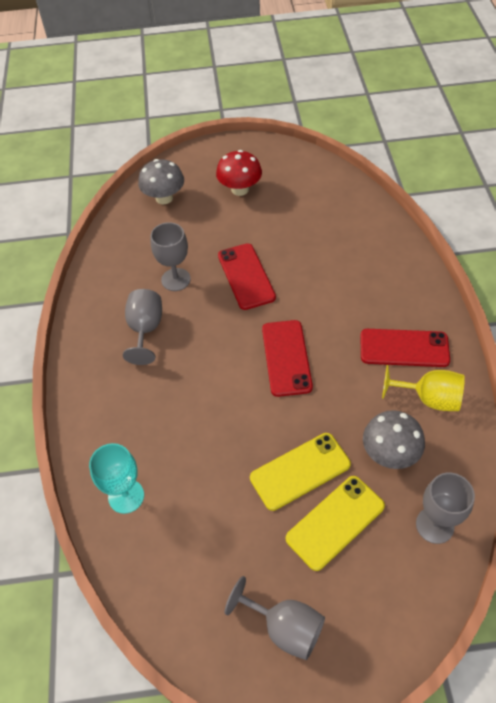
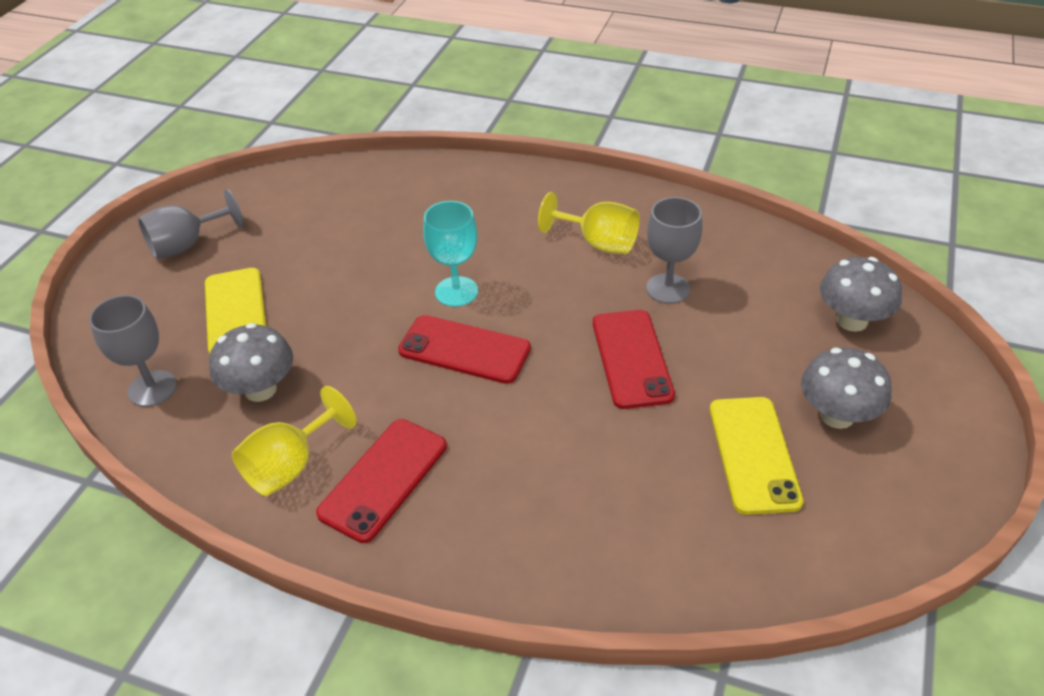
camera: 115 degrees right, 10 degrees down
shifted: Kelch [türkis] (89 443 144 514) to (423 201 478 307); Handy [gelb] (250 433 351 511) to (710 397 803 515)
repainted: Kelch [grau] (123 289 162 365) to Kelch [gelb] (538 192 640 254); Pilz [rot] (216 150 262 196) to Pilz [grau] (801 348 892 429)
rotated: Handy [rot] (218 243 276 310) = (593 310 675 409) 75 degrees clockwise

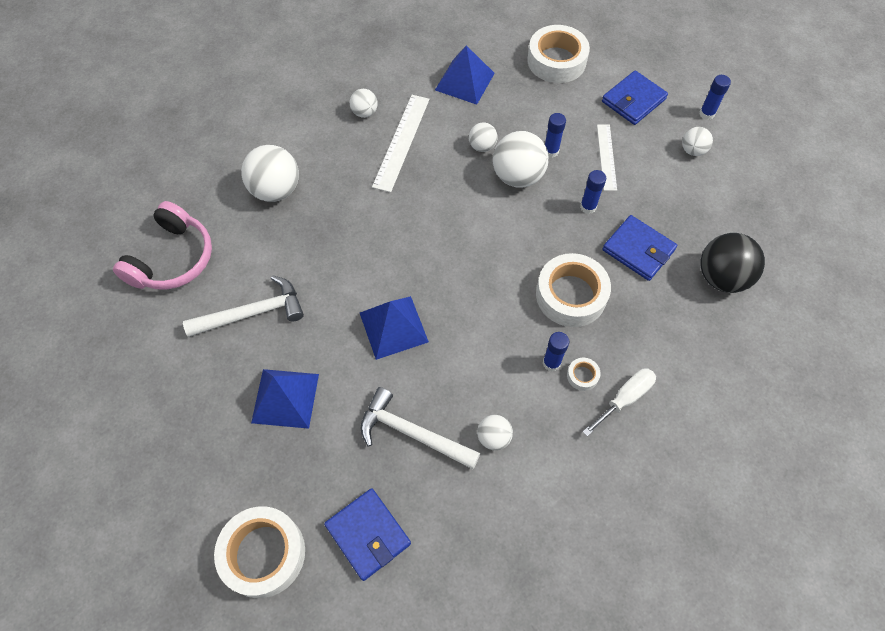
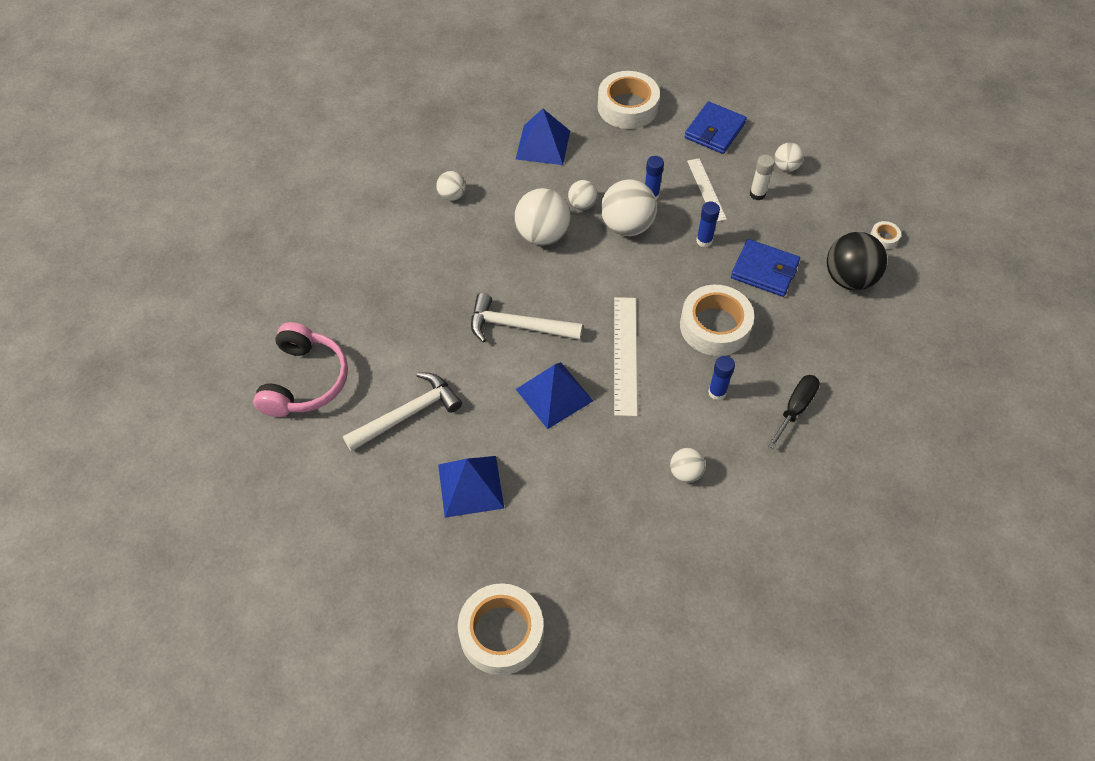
camera: 15 degrees left, 5 degrees down
gone: Geldbörse [blau] (324 488 411 581); Klebestift [blau] (700 75 731 120)
new: Klebestift [weiß] (750 155 775 201)
shifted: Hammer [weiß] (361 387 480 469) to (471 293 583 343); Ball [weiß] (241 145 299 202) to (514 188 571 245); Lineal [weiß] (372 95 430 192) to (614 297 637 416); Klebeband [weiß] (567 358 601 391) to (870 221 901 249)
repainted: Schraubenzieher [weiß] (583 369 656 436) to Schraubenzieher [schwarz] (767 375 820 449)

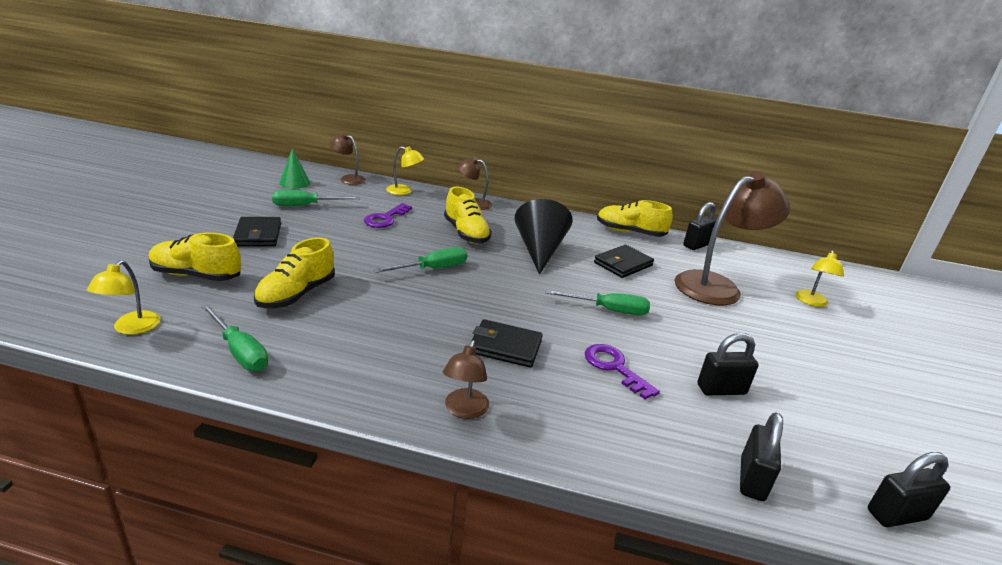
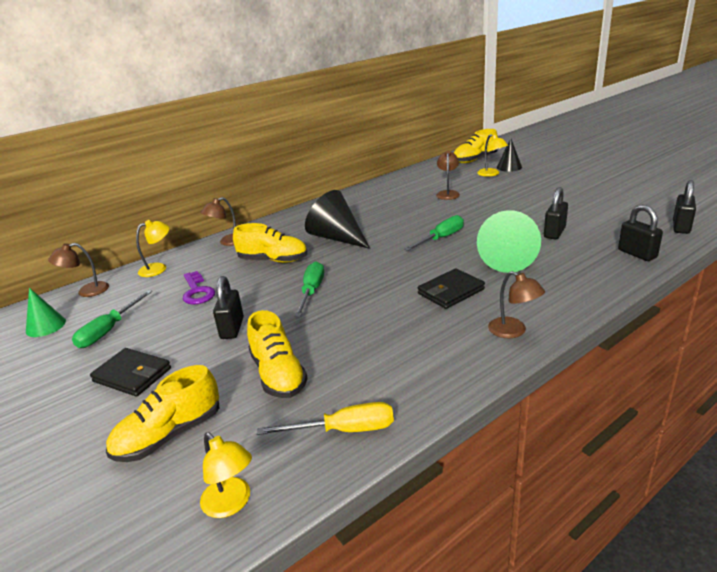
camera: 45 degrees left, 0 degrees up
gone: Geldbörse [schwarz] (594 245 654 278)
new: Kegel [schwarz] (497 138 522 172)
shifted: Vorhängeschloss [schwarz] (683 202 717 250) to (213 276 244 339); Schuh [gelb] (597 200 673 237) to (454 129 498 163)
swapped: Schlüssel [lila] (585 344 660 400) to Kegel [grün] (477 210 541 273)
repainted: Schraubenzieher [grün] (201 304 268 371) to Schraubenzieher [gelb] (257 402 394 435)
scaled: Lampe [braun] (675 171 790 305) = (436 150 460 200) x0.48

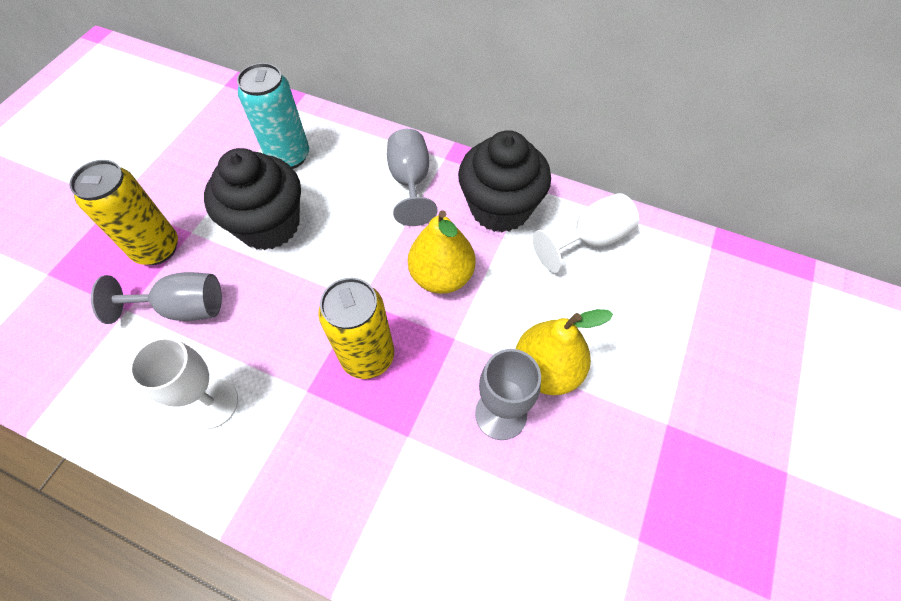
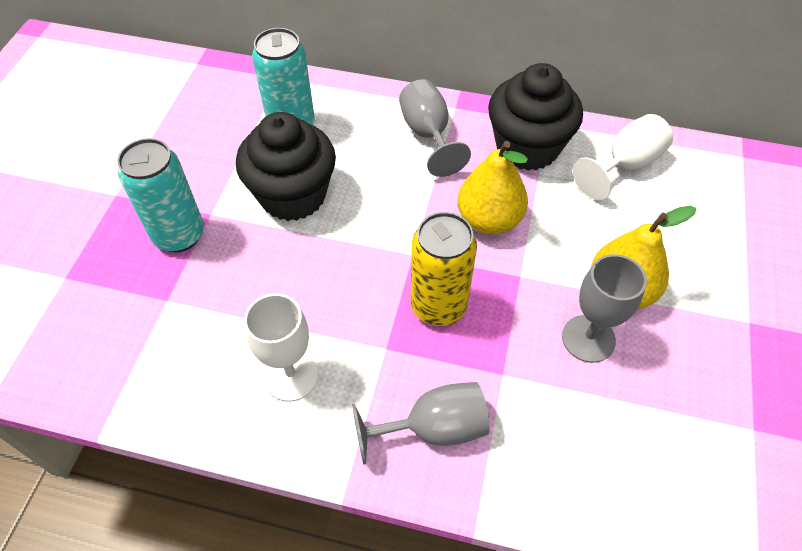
camera: 10 degrees left, 5 degrees down
shifted: Kelch [grau] (91 272 222 324) to (352 382 490 465)
repainted: Dose [gelb] (70 160 178 265) to Dose [türkis] (117 138 204 252)

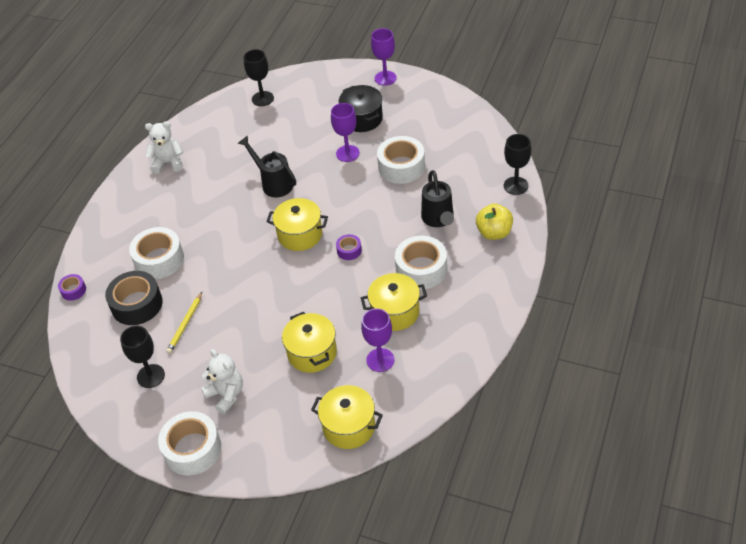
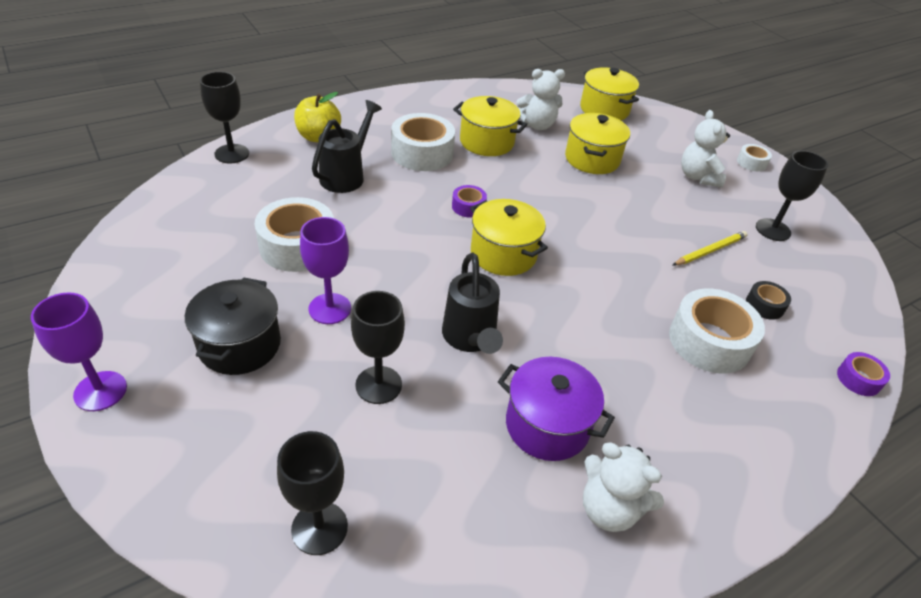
camera: 150 degrees left, 5 degrees down
new: Kelch [schwarz] (351 291 405 404); Kochtopf [lila] (498 357 615 461)
swapped: Kelch [lila] (361 308 394 372) to Teddybär [weiß] (517 69 565 130)
scaled: Klebeband [weiß] (158 411 221 475) = (737 144 772 171) x0.50; Klebeband [schwarz] (105 271 163 325) = (746 281 791 320) x0.50

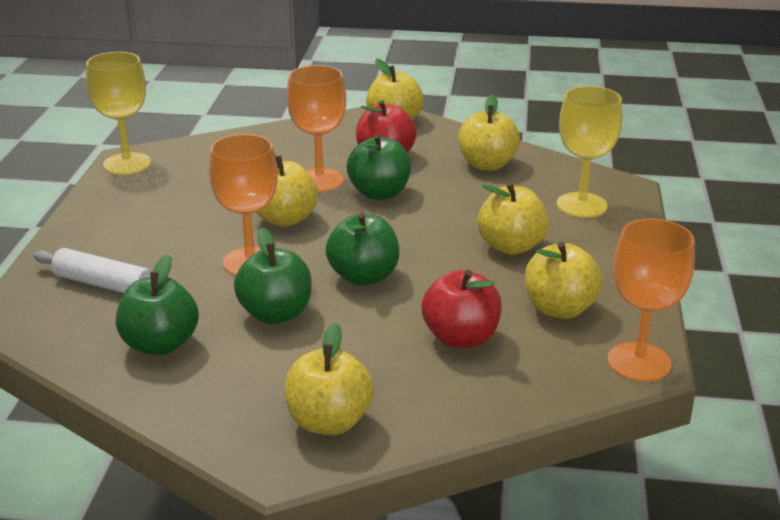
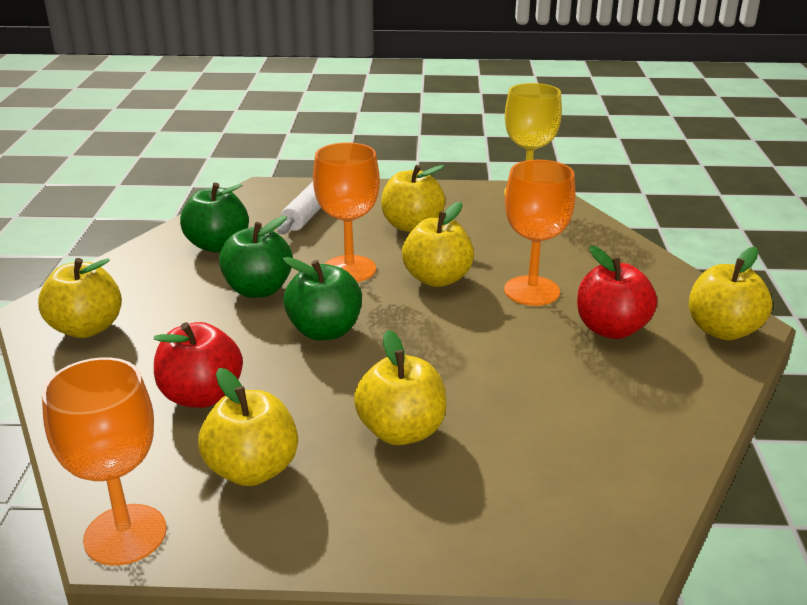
camera: 85 degrees right, 0 degrees up
gone: Apfel [grün] (347 134 411 200); Kelch [gelb] (557 86 622 218)
shifted: Apfel [gelb] (458 94 520 171) to (381 165 446 232)

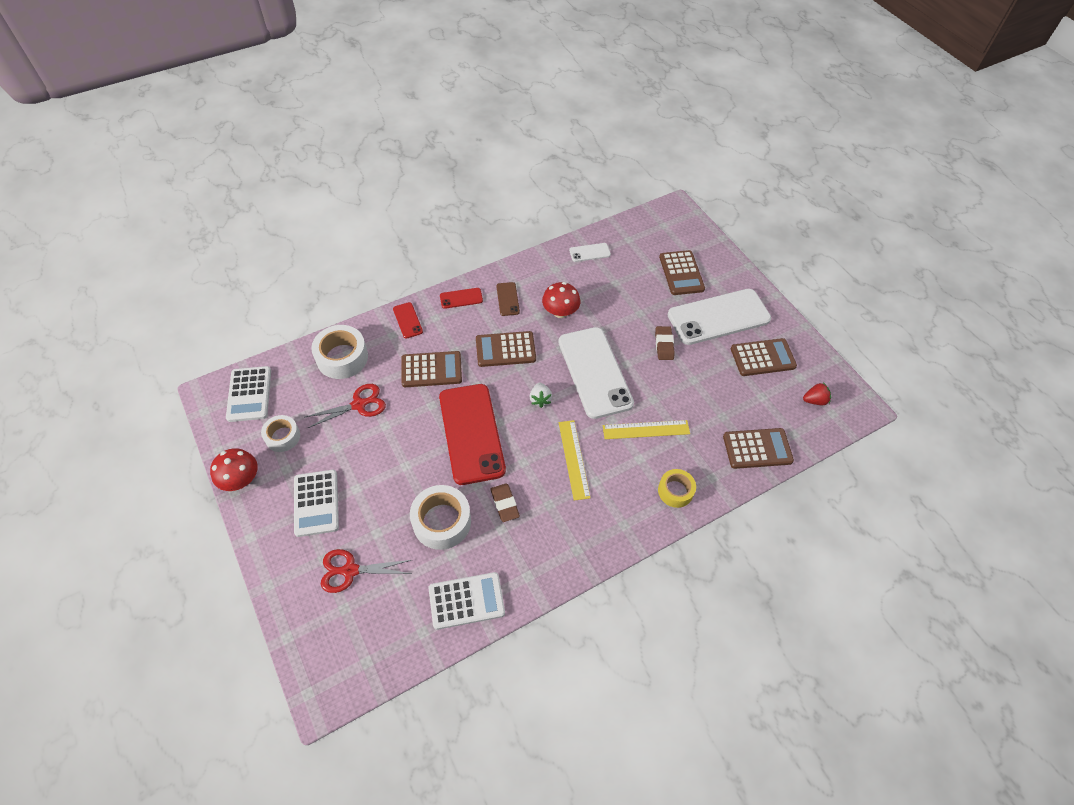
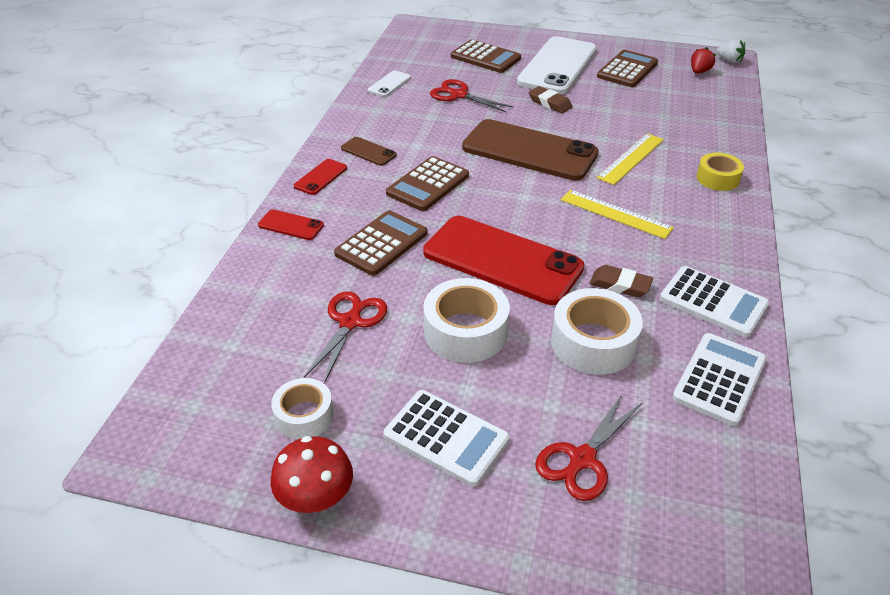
camera: 45 degrees left, 15 degrees down
gone: Pilz [rot] (542 282 580 318); Taschenrechner [braun] (723 428 794 469)
new: Schere [rot] (430 79 514 112)
shifted: Klebeband [weiß] (311 325 368 379) to (423 278 510 363); Taschenrechner [weiß] (226 366 271 422) to (660 266 769 337); Erdbeere [weiß] (529 383 552 408) to (717 39 745 64)
repainted: Handy [weiß] (558 327 634 419) to Handy [braun] (462 119 599 181)

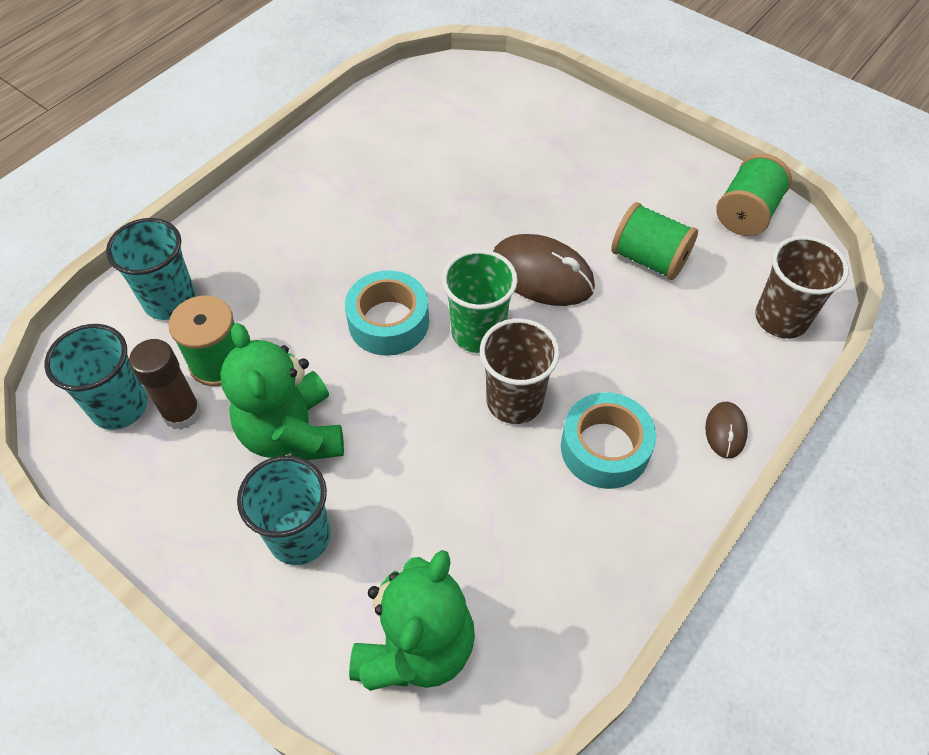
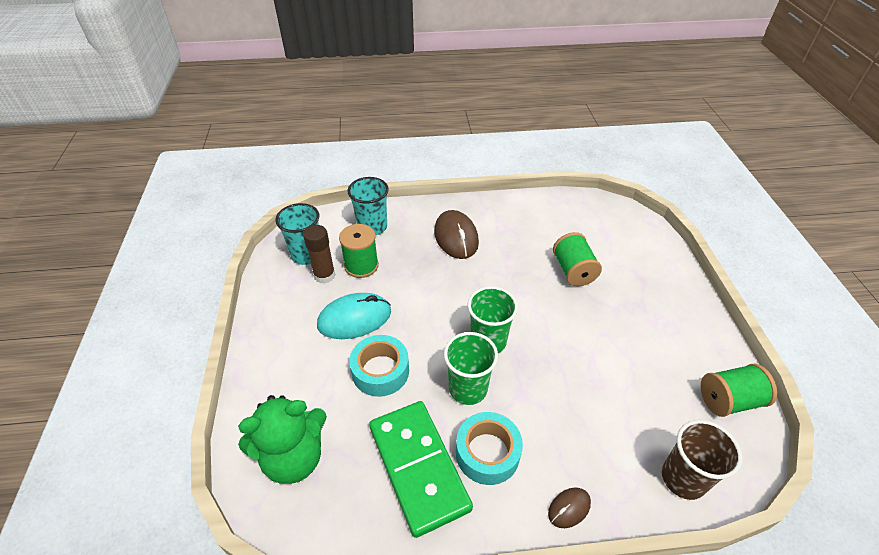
camera: 45 degrees right, 10 degrees down
gone: Becher [türkis] (237 456 331 565)
new: Dominostein [grün] (369 401 473 538)
shifted: Klebeband [türkis] (345 270 429 356) to (349 335 409 397); Computermaus [braun] (493 234 595 306) to (434 210 479 259); Garnrolle [grün] (611 202 698 280) to (553 232 602 286)
swapped: Teddybär [grün] (220 323 344 460) to Computermaus [türkis] (317 293 391 339)
repainted: Becher [braun] (480 318 560 424) to Becher [grün] (444 332 498 405)

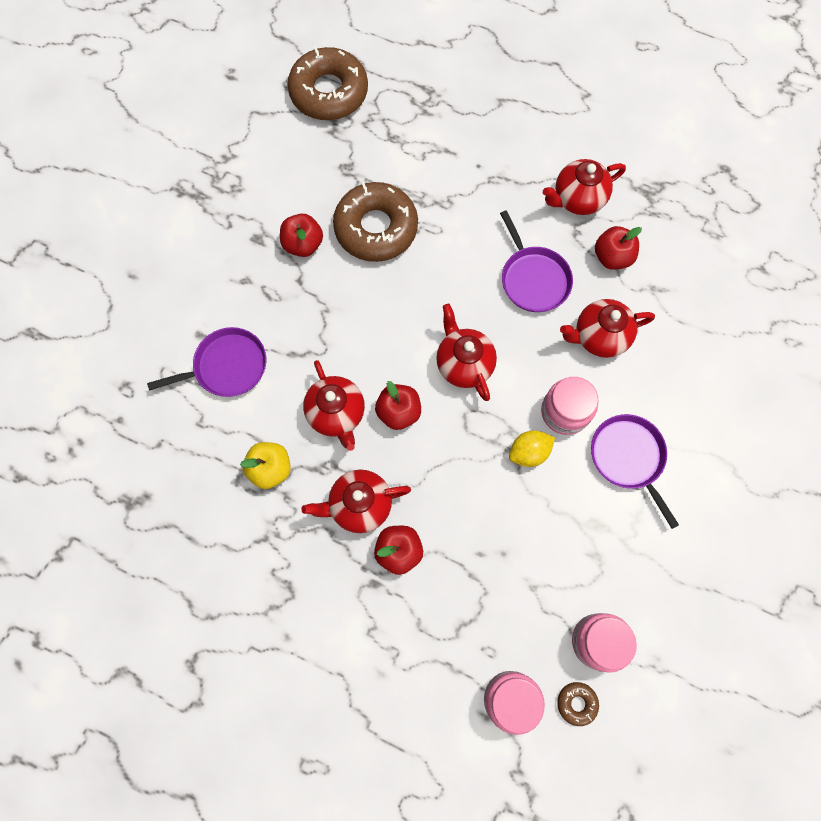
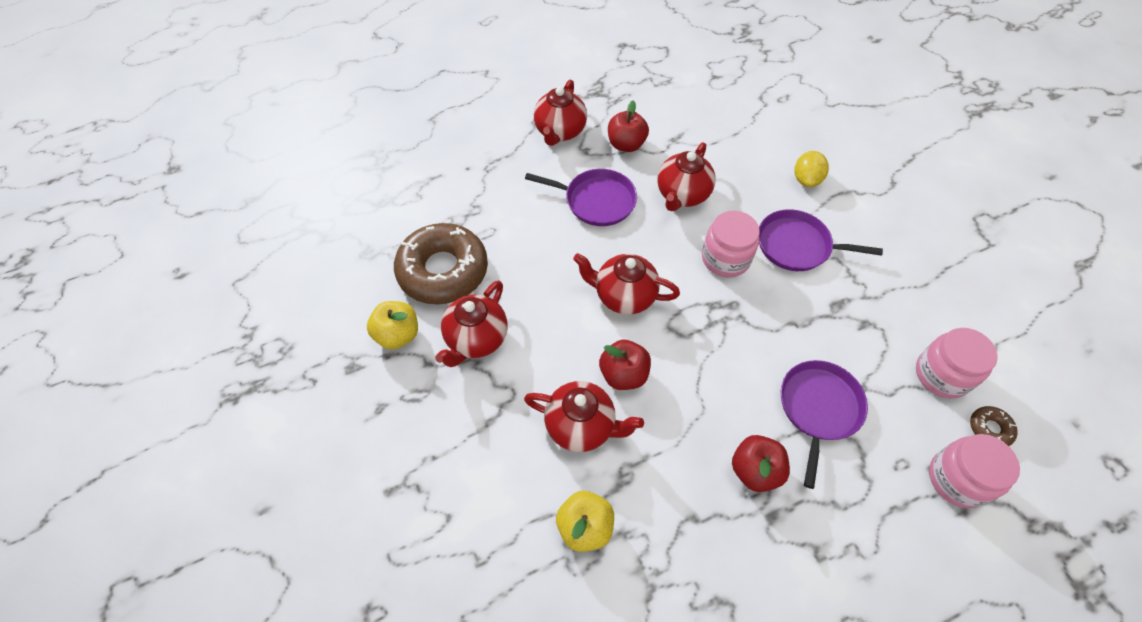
camera: 50 degrees left, 15 degrees down
gone: Donut [braun] (287 47 368 120)
shifted: Teekanne [rot] (301 469 411 533) to (435 280 508 367); Pfanne [lila] (147 327 267 397) to (781 360 868 489); Zitrone [gelb] (509 431 555 467) to (795 151 829 187)
repainted: Apfel [rot] (280 214 323 257) to Apfel [gelb] (367 301 418 350)

